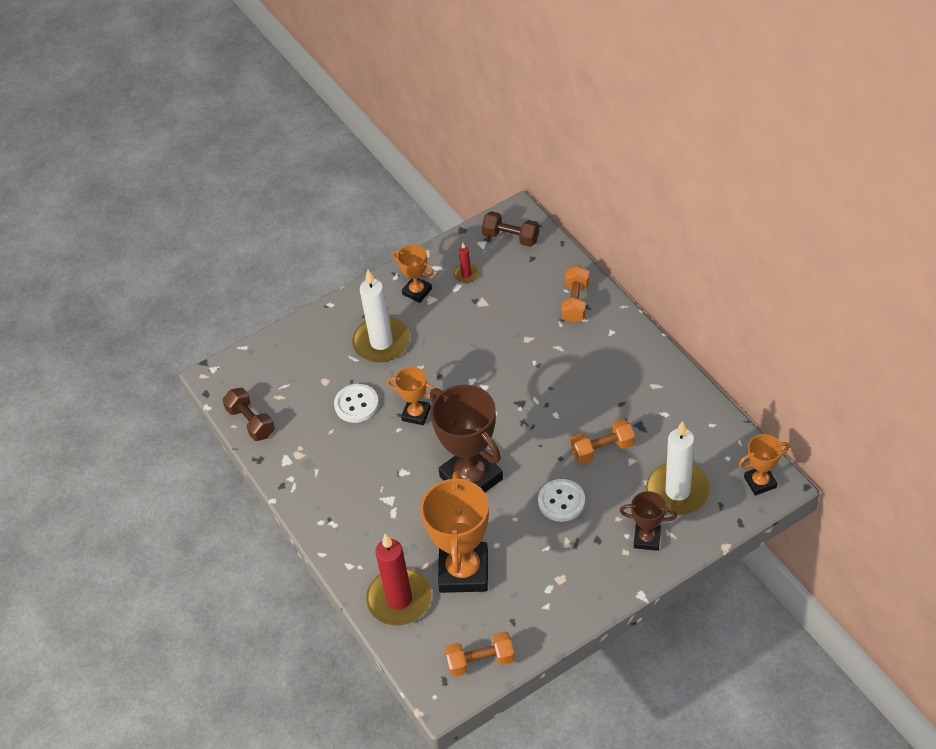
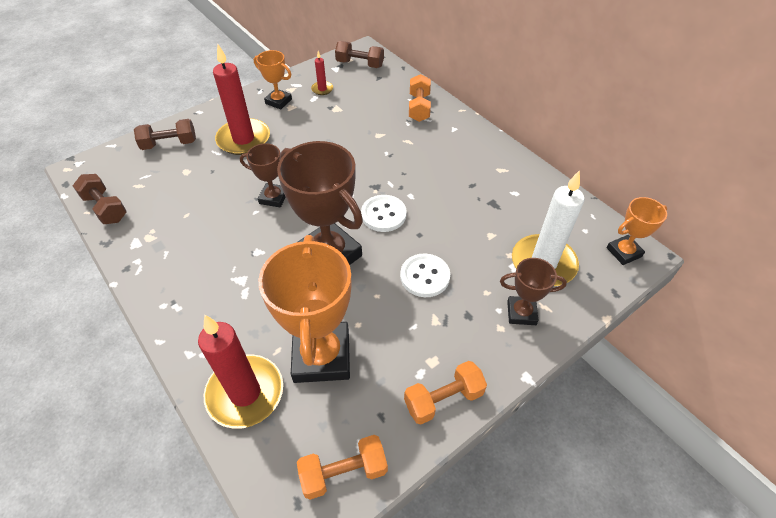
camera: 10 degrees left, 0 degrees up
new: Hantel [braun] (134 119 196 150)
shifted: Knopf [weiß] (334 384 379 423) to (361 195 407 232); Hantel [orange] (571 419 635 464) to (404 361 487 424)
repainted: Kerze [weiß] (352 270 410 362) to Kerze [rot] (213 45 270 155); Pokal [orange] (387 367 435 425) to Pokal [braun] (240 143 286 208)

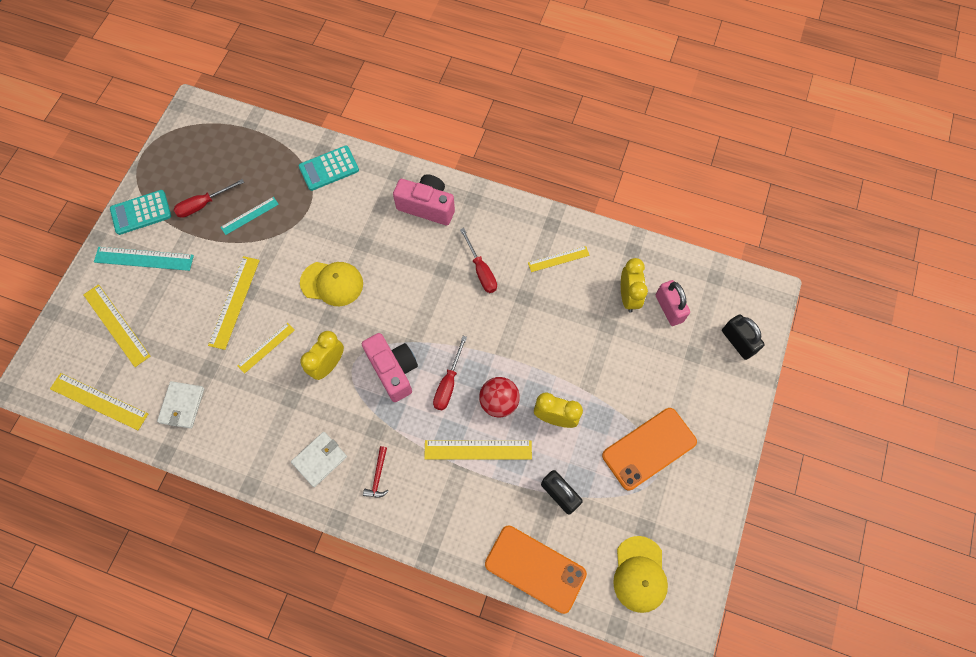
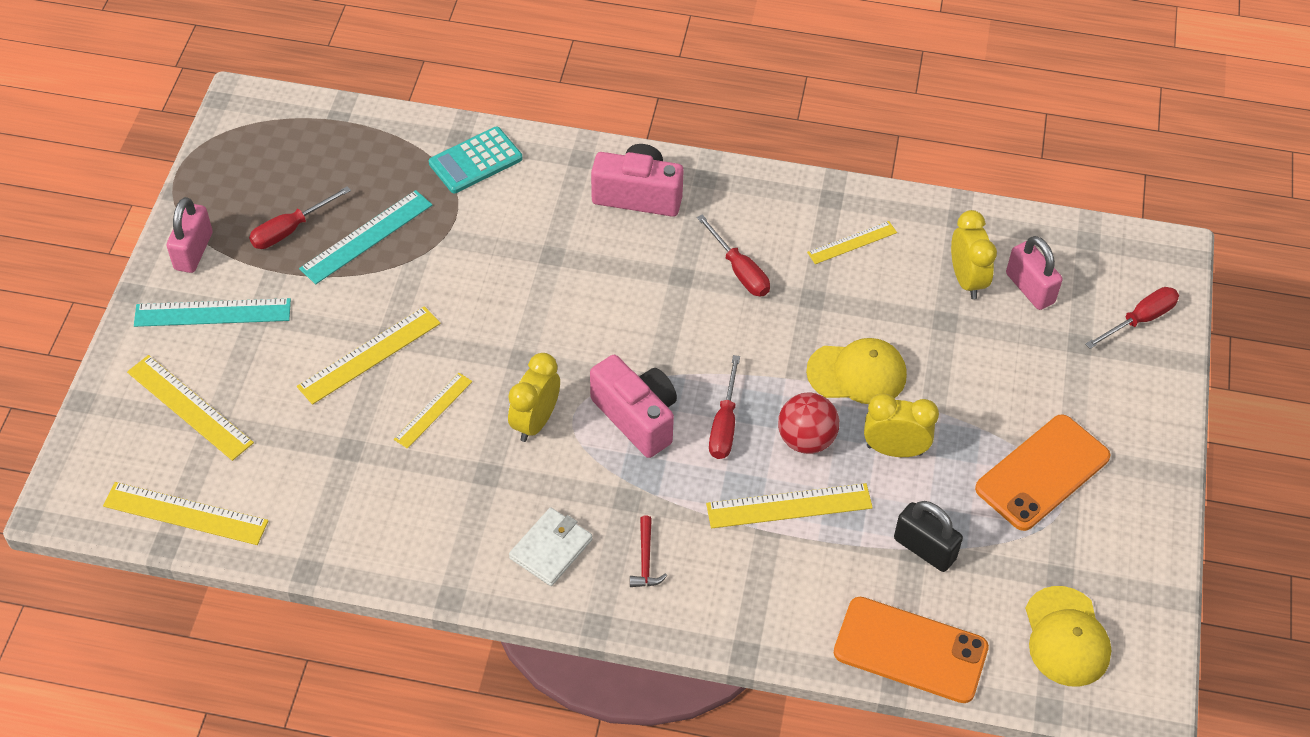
camera: 10 degrees left, 15 degrees down
gone: Geldbörse [weiß] (157 381 204 429)
shifted: Kappe [gelb] (300 262 363 306) to (806 338 907 404)
swapped: Taschenrechner [türkis] (110 190 171 235) to Vorhängeschloss [rosa] (167 197 213 273); Vorhängeschloss [schwarz] (722 314 765 360) to Schraubenzieher [rot] (1085 287 1179 349)
rotated: Lineal [gelb] (208 256 260 350) = (297 306 441 405) 45 degrees clockwise
scaled: Lineal [türkis] (221 197 279 235) = (299 190 432 284) x1.58

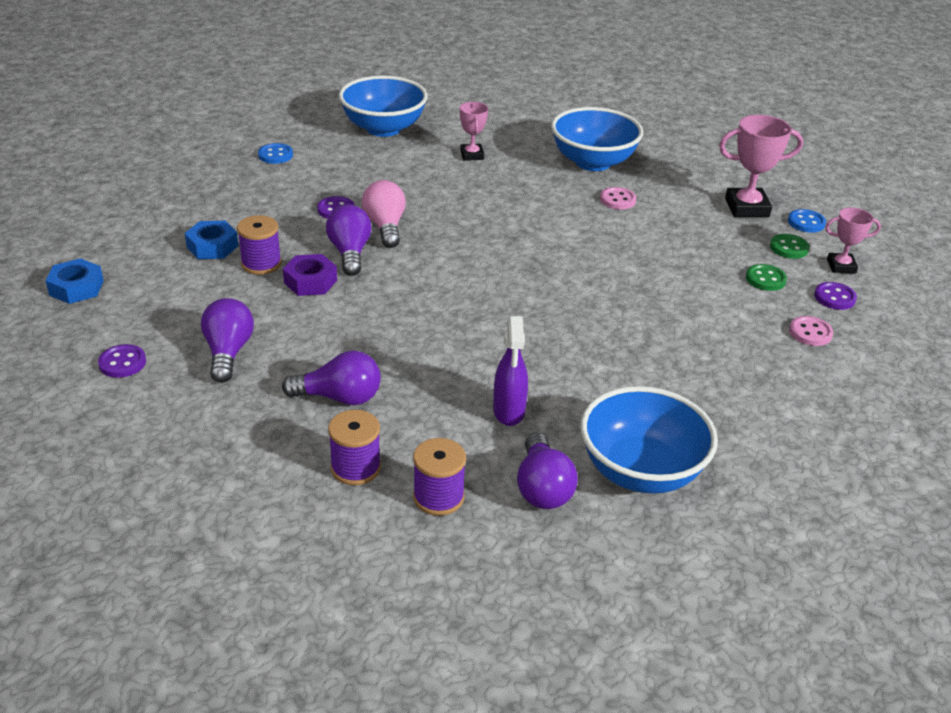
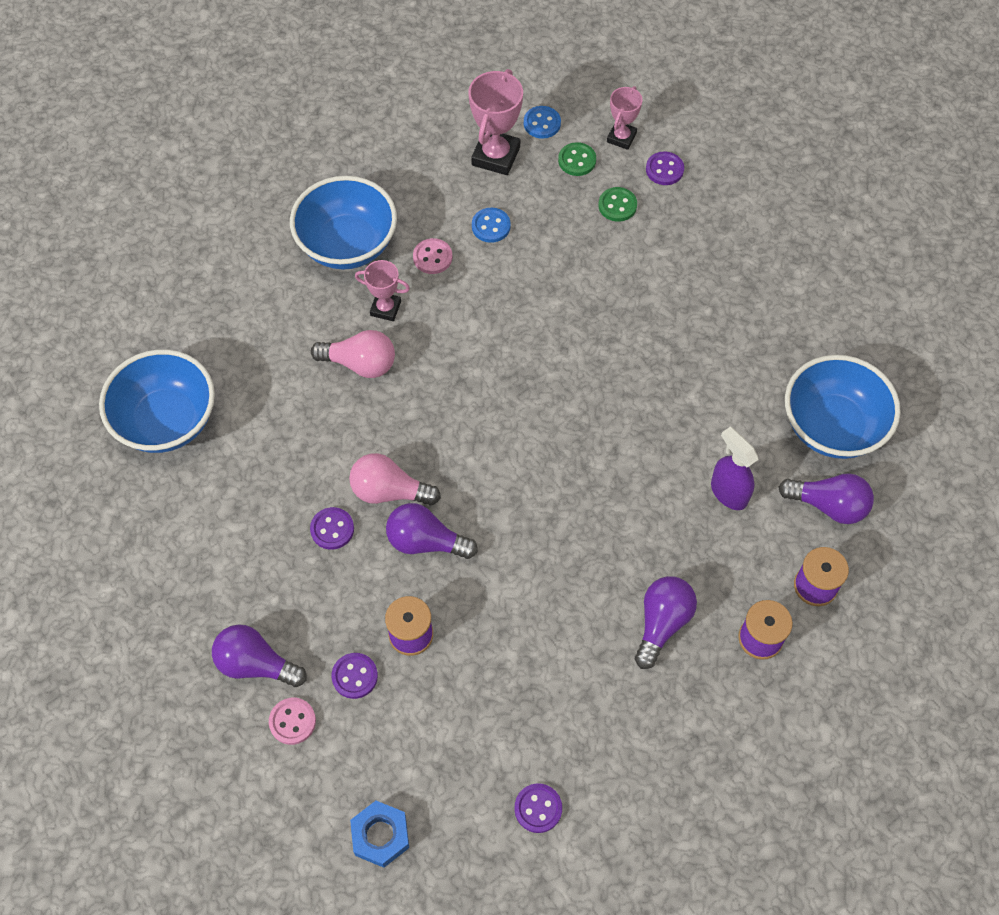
camera: 65 degrees left, 25 degrees up
gone: Sechskantmutter [lila] (283 254 337 296)
new: Glühbirne [rosa] (311 330 395 378)
shifted: Glühbirne [lila] (201 298 254 383) to (212 624 307 687); Knopf [rosa] (789 316 833 346) to (269 698 316 745); Pokal [rosa] (460 102 488 161) to (355 260 410 321); Knopf [blau] (258 143 293 164) to (472 208 511 243)
swapped: Sechskantmutter [blau] (185 221 238 259) to Knopf [lila] (332 653 378 699)
rotated: Sprühflasche [lila] (493 316 528 426) = (711 426 758 510) 150 degrees counterclockwise

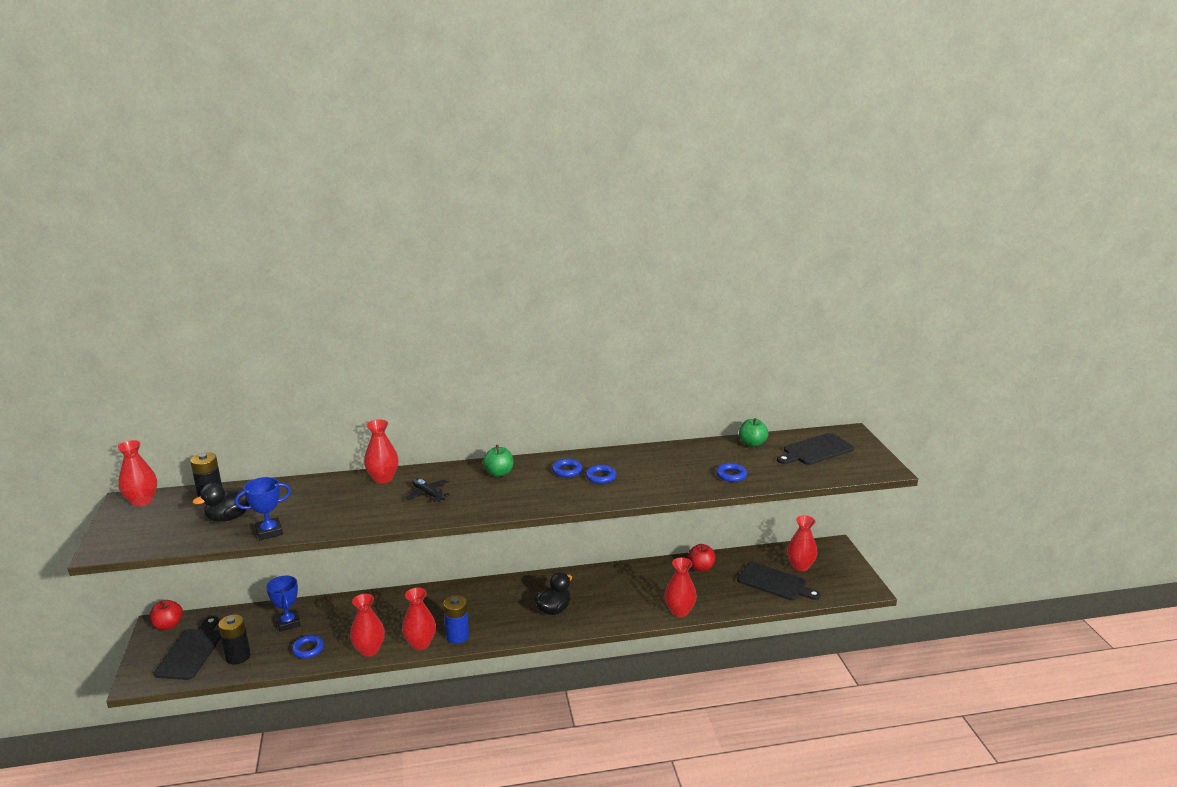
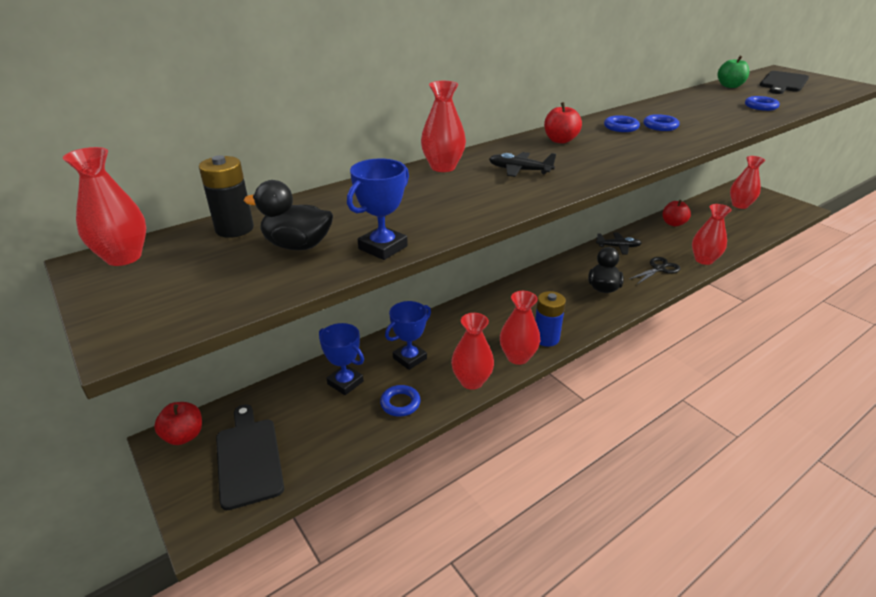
camera: 25 degrees left, 10 degrees up
gone: Batterie [schwarz] (218 614 250 665); Schneidebrett [schwarz] (737 562 821 600)
new: Pokal [blau] (385 301 431 370); Flugzeug [schwarz] (596 233 642 254); Schere [schwarz] (629 257 681 284)
repainted: Apfel [grün] (483 445 513 477) to Apfel [rot] (544 102 582 144)
rotated: Ente [schwarz] (193 483 249 522) = (244 180 333 250) 75 degrees clockwise

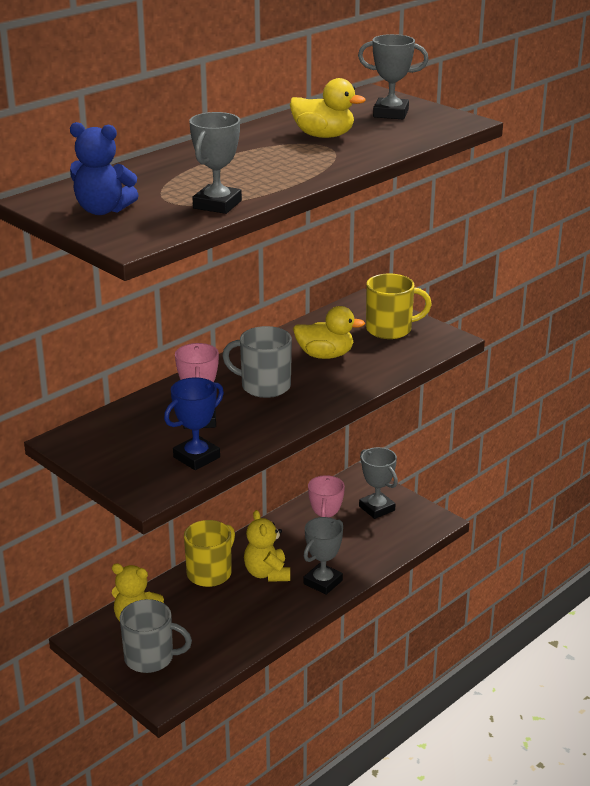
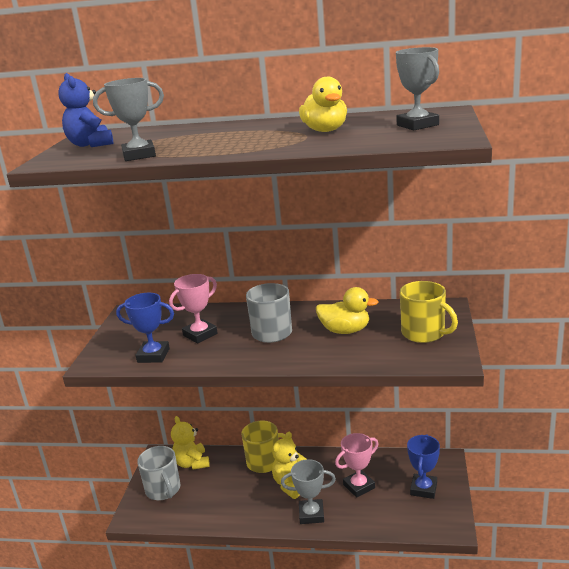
camera: 55 degrees right, 5 degrees down
repainted: Pokal [grau] (359 447 398 519) to Pokal [blau] (407 434 440 499)
rotated: Ente [gelb] (293 306 365 359) = (316 287 378 334) 45 degrees counterclockwise

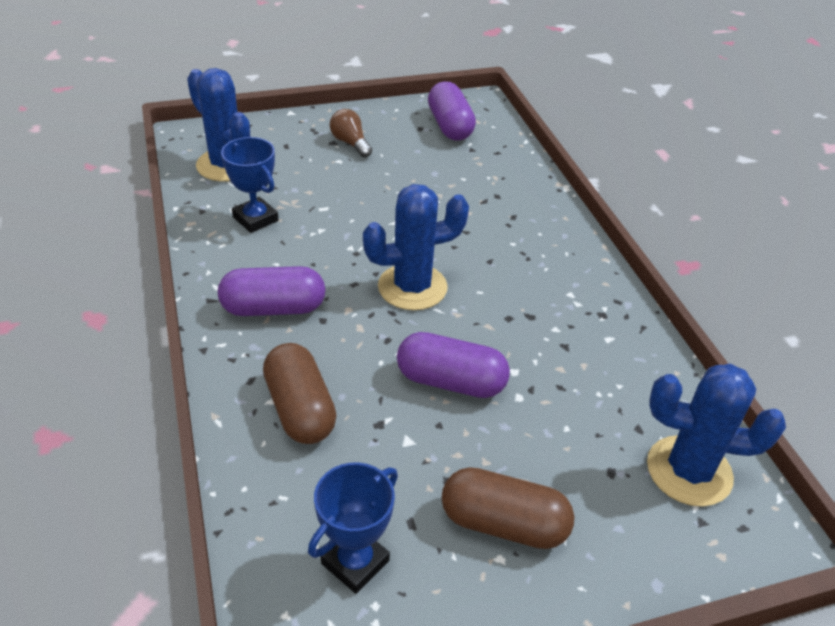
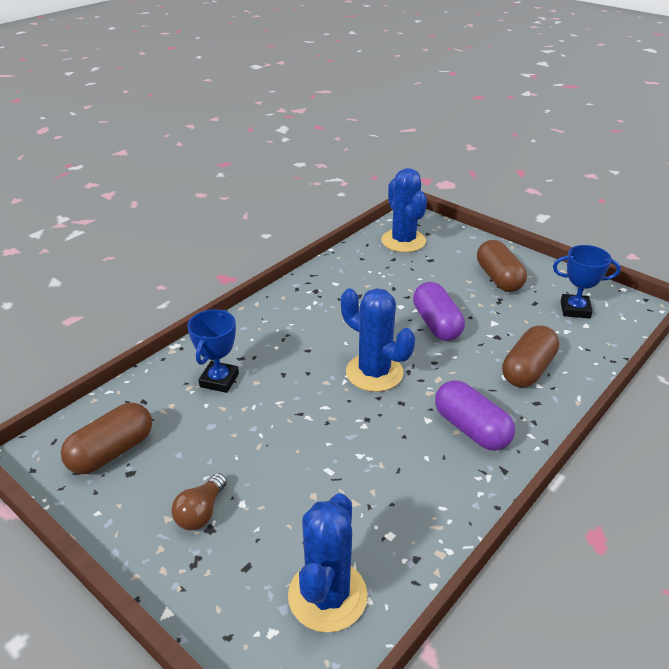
camera: 120 degrees left, 5 degrees down
shifted: Pokal [blau] (221 137 278 233) to (187 309 239 393)
repainted: Kapsel [lila] (428 82 476 141) to Kapsel [braun] (61 402 152 474)

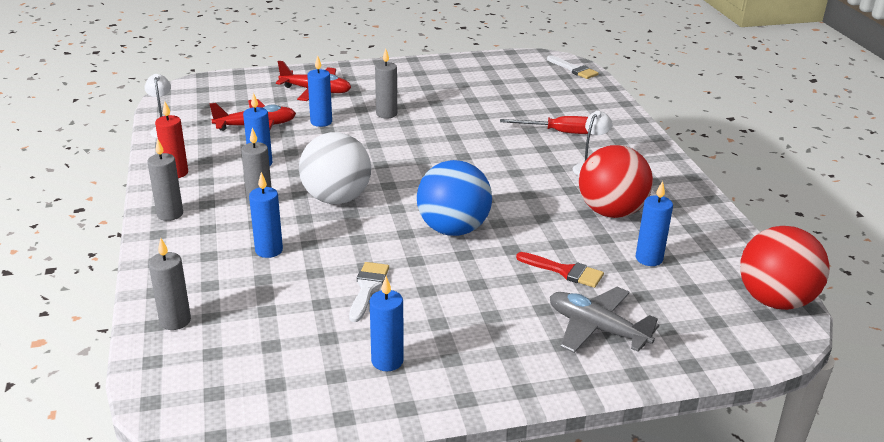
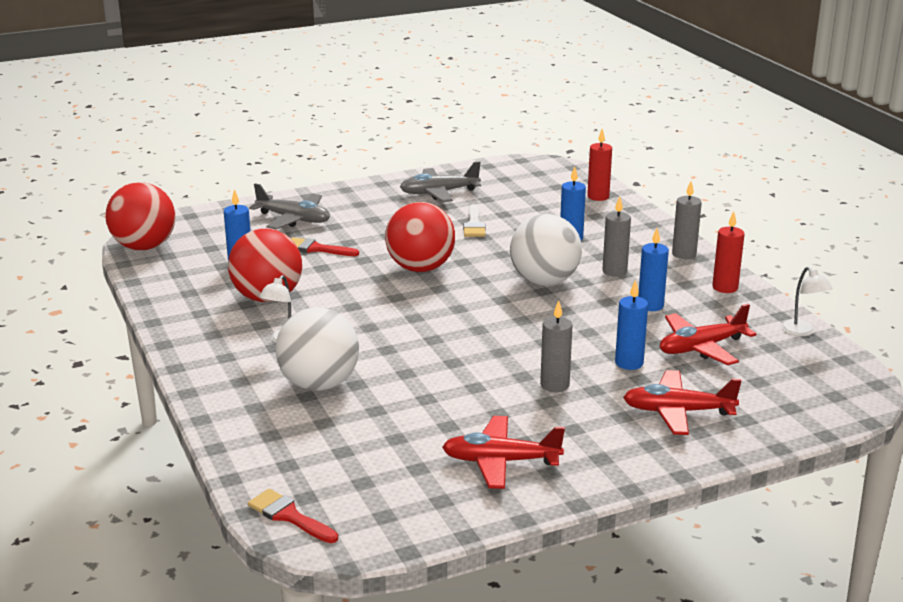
camera: 170 degrees right, 5 degrees down
new: Flugzeug [rot] (442 416 565 489)
swapped: Schraubenzieher [rot] (500 116 588 134) to Ball [weiß] (276 307 359 391); Kerze [blau] (370 276 404 371) to Flugzeug [grau] (400 162 481 202)
repainted: Pinsel [weiß] (547 55 599 79) to Pinsel [rot] (248 489 338 543); Ball [blau] (417 160 492 236) to Ball [rot] (385 202 455 272); Kerze [grau] (149 238 191 330) to Kerze [rot] (587 129 612 201)

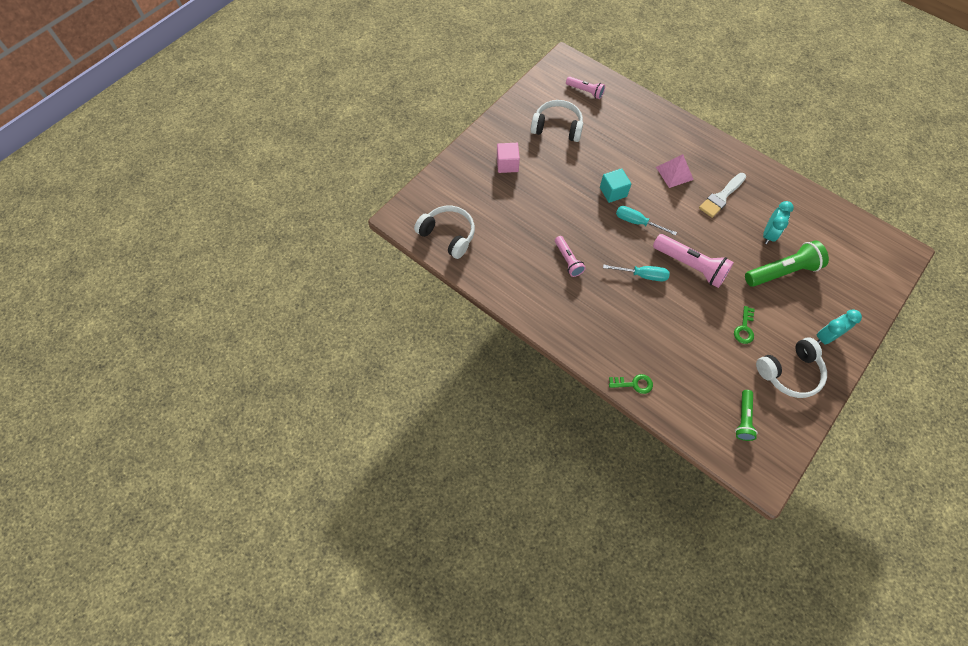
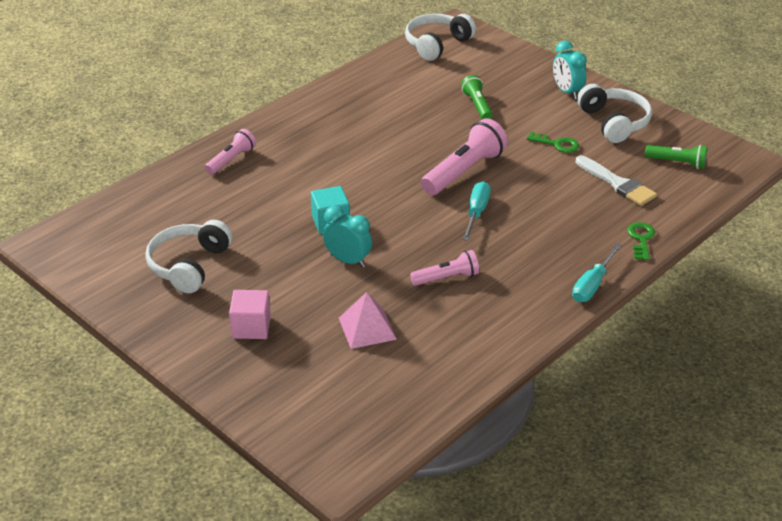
camera: 85 degrees left, 25 degrees down
shifted: Taschenlampe [rosa] (566 76 605 99) to (205 129 256 175); Wecker [türkis] (763 201 794 244) to (323 206 372 268); Pyramide [rosa] (656 154 694 188) to (339 292 397 349); Kopfhörer [weiß] (414 206 475 259) to (405 14 476 61); Schraubenzieher [türkis] (616 206 677 236) to (572 243 622 302); Pinsel [weiß] (699 173 746 218) to (575 155 657 206)
scaled: Taschenlampe [grün] (745 240 829 287) = (461 75 493 119) x0.59

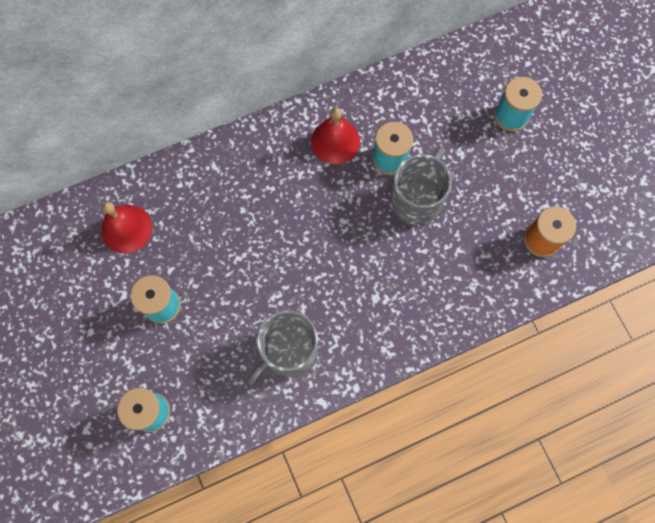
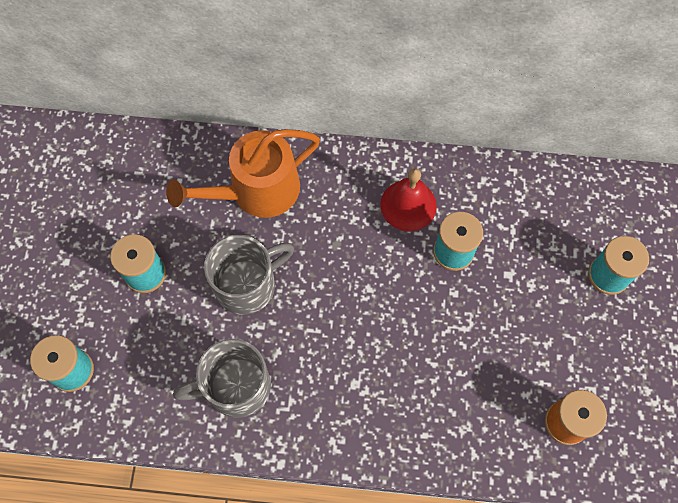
camera: 30 degrees right, 5 degrees down
gone: Glocke [rot] (101 202 152 253)
new: Gießkanne [orange] (166 129 320 218)
shifted: Tasse [grau] (390 146 452 225) to (204 235 294 315)

